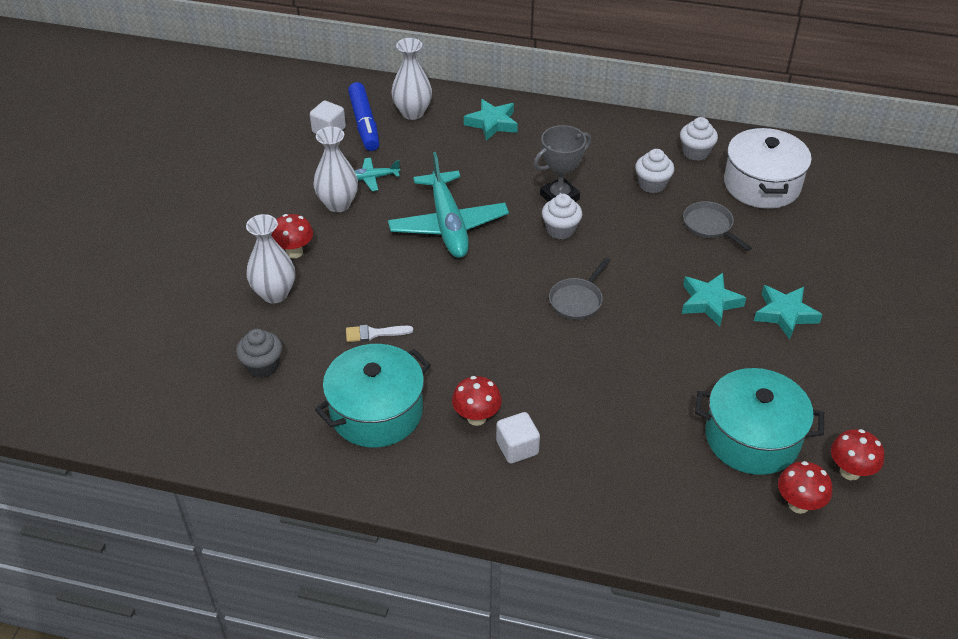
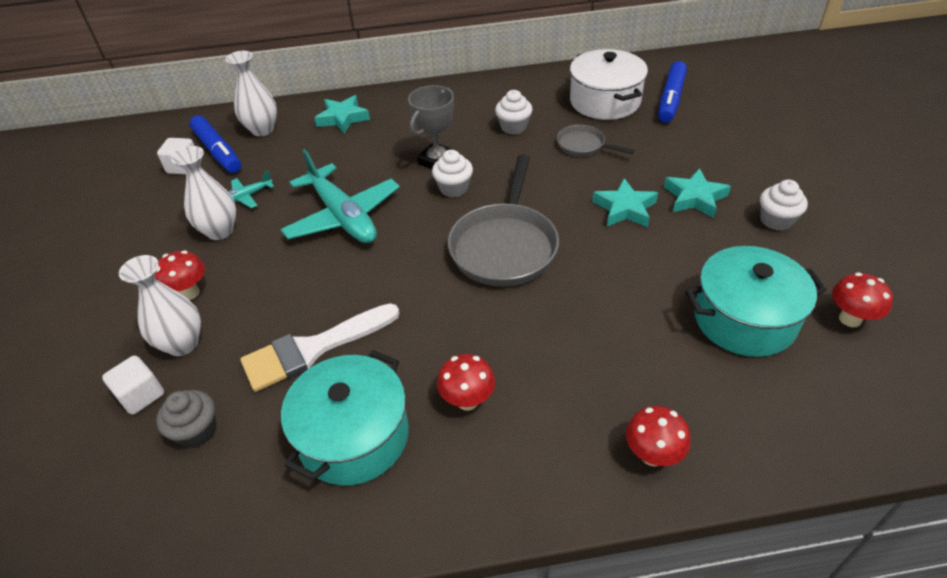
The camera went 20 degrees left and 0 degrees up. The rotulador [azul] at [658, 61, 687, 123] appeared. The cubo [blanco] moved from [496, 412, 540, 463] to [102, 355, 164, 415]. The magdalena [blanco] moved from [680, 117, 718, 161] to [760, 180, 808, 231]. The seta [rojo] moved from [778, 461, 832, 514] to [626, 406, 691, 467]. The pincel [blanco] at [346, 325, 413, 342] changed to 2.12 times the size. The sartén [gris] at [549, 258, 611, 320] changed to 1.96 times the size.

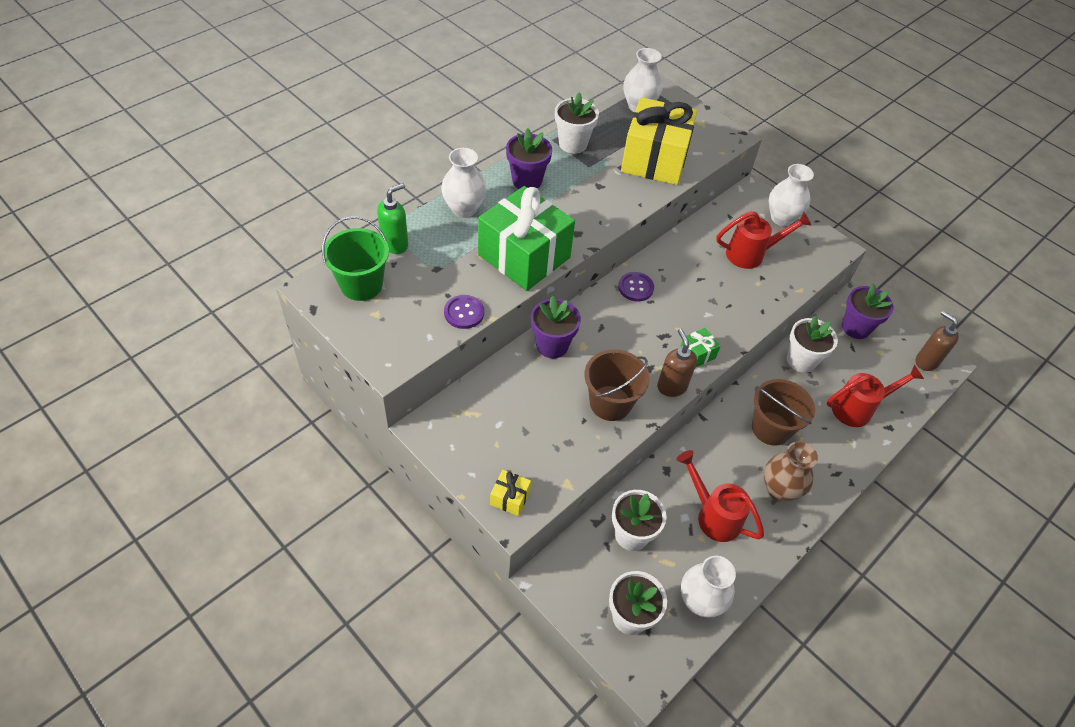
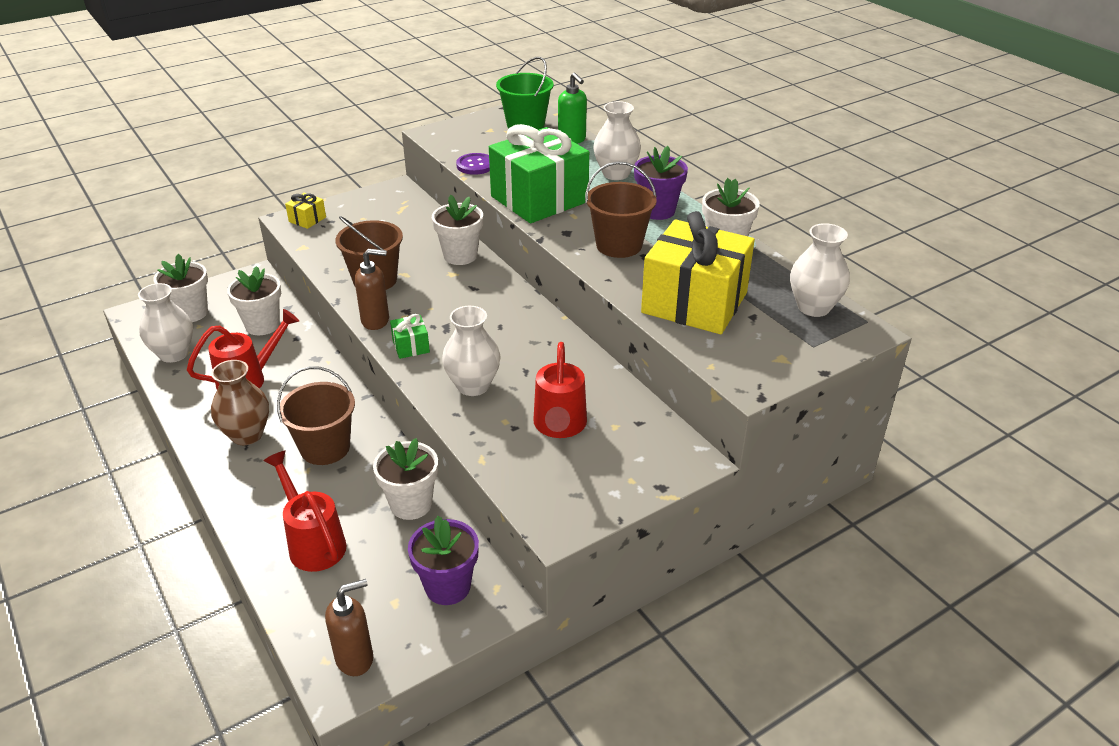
The camera went 105 degrees right and 15 degrees down. The botón [morado] at [618, 272, 654, 302] disappeared. The balde [marrón] at [585, 162, 657, 258] appeared. The florero [blanco] moved from [769, 164, 814, 226] to [442, 306, 501, 396]. The maceta [morado] at [531, 296, 581, 358] became the maceta [blanco] at [432, 195, 483, 265]. The regadera [rojo] at [827, 364, 924, 427] turned 150 degrees clockwise.

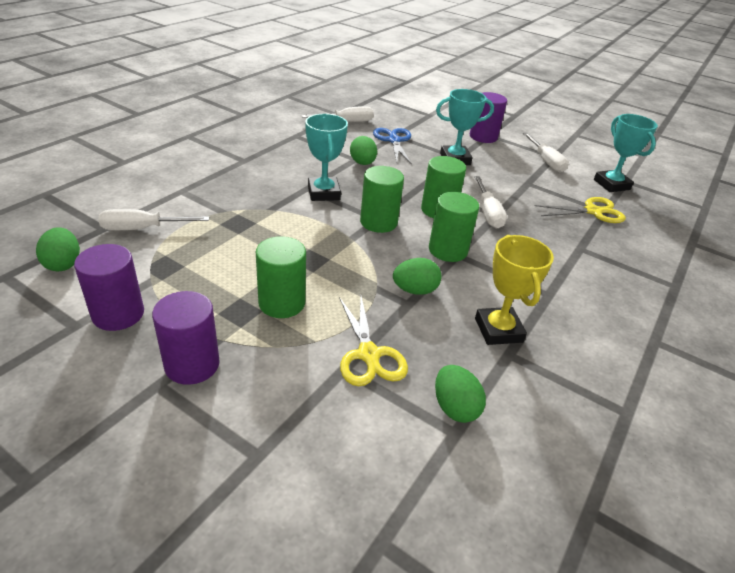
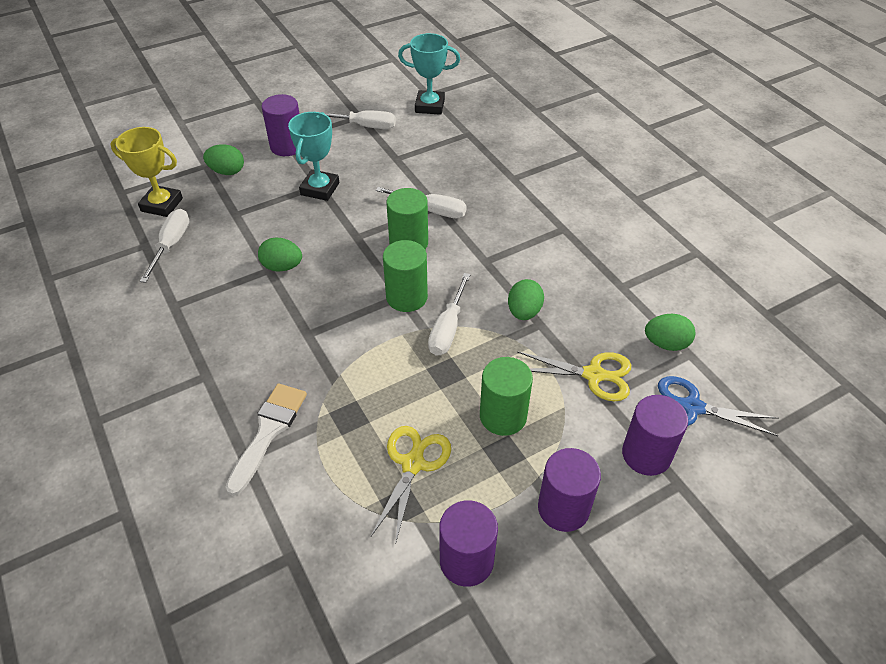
The camera went 60 degrees left and 10 degrees up. The trofeo [turquesa] at [305, 114, 348, 201] disappeared. The cilindro [verde] at [429, 192, 479, 262] disappeared. The pincel [blanco] at [226, 384, 307, 496] appeared. The cilindro [morado] at [622, 395, 688, 476] appeared. The huevo [verde] moved from [36, 227, 80, 271] to [203, 144, 244, 175]. The destornillador [blanco] moved from [99, 209, 209, 230] to [428, 273, 471, 356]. The tijeras [azul] moved from [373, 128, 412, 165] to [658, 376, 778, 436]. The trofeo [amarillo] moved from [475, 235, 554, 345] to [111, 127, 183, 217]. The tijeras [amarillo] moved from [535, 197, 626, 223] to [371, 426, 451, 545].

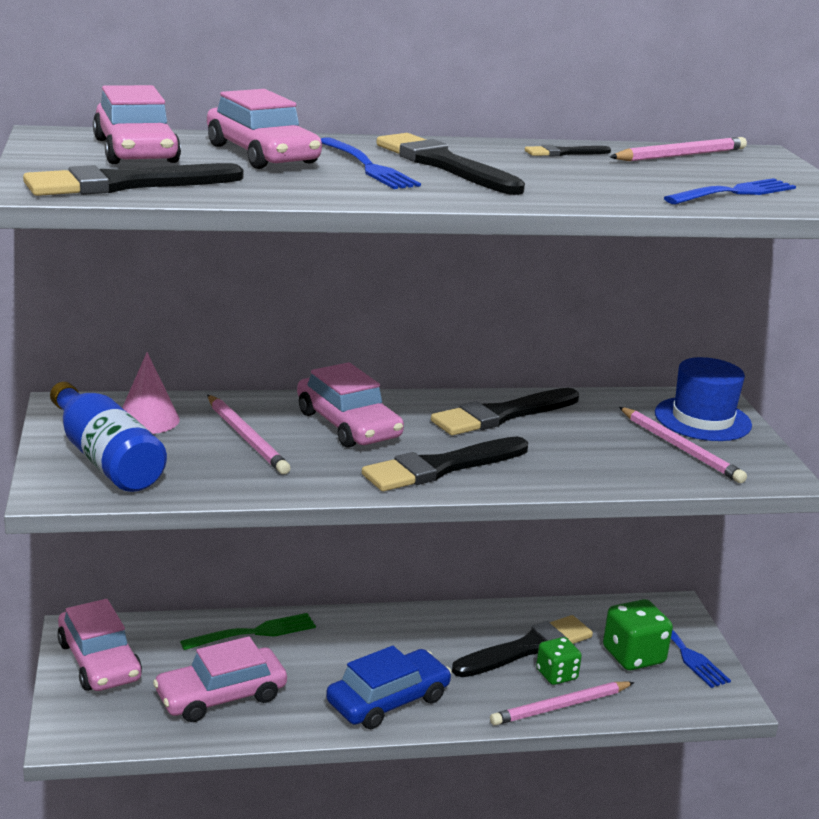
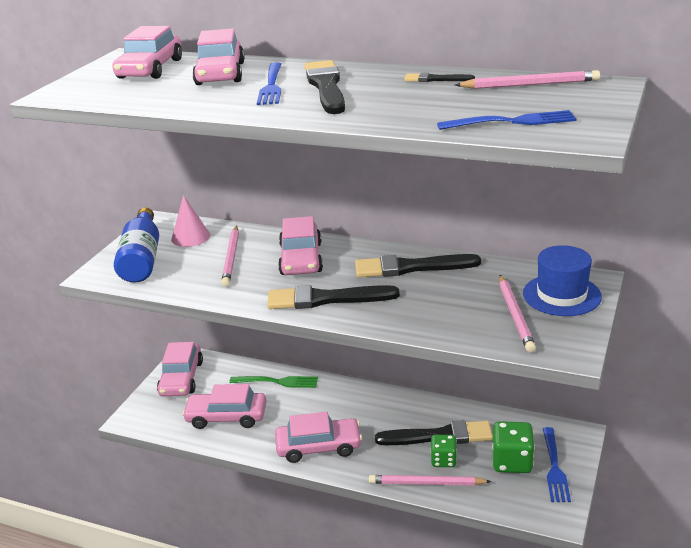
The camera went 35 degrees right and 5 degrees up. The pincel [negro] at [23, 163, 244, 196] disappeared. The coche [azul] at [326, 646, 452, 729] became the coche [rosa] at [275, 412, 362, 463].

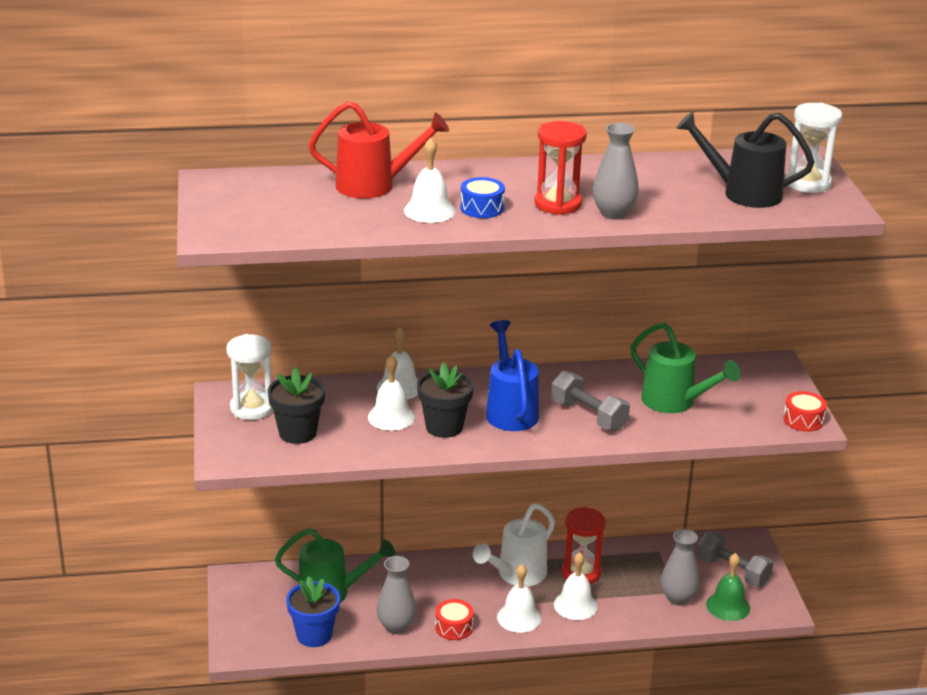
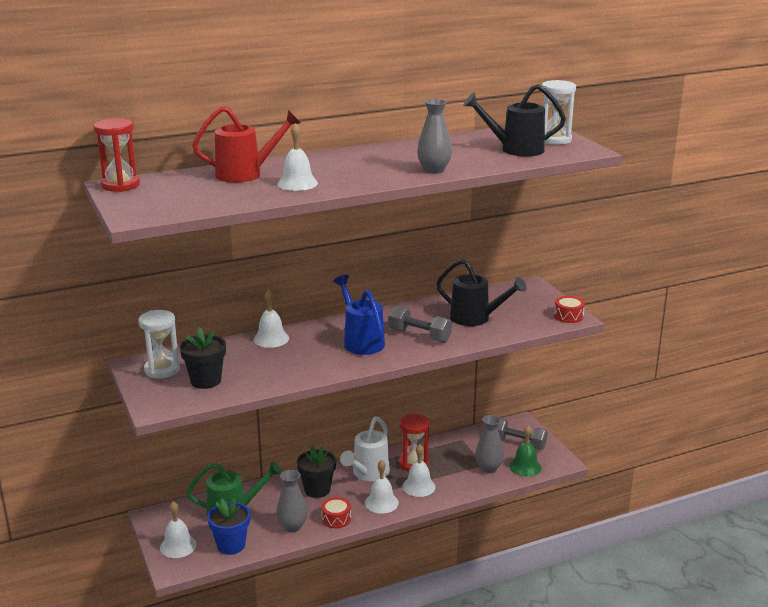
The camera went 15 degrees left and 5 degrees down. The tambor [azul] at [460, 177, 505, 218] disappeared. The campana [blanco] moved from [368, 355, 415, 430] to [160, 501, 196, 558]. The maceta [negro] moved from [417, 362, 474, 438] to [297, 445, 336, 498]. The reloj de arena [rojo] moved from [534, 121, 587, 215] to [94, 118, 140, 192]. The regadera [verde] at [631, 322, 741, 413] became the regadera [negro] at [436, 259, 527, 326].

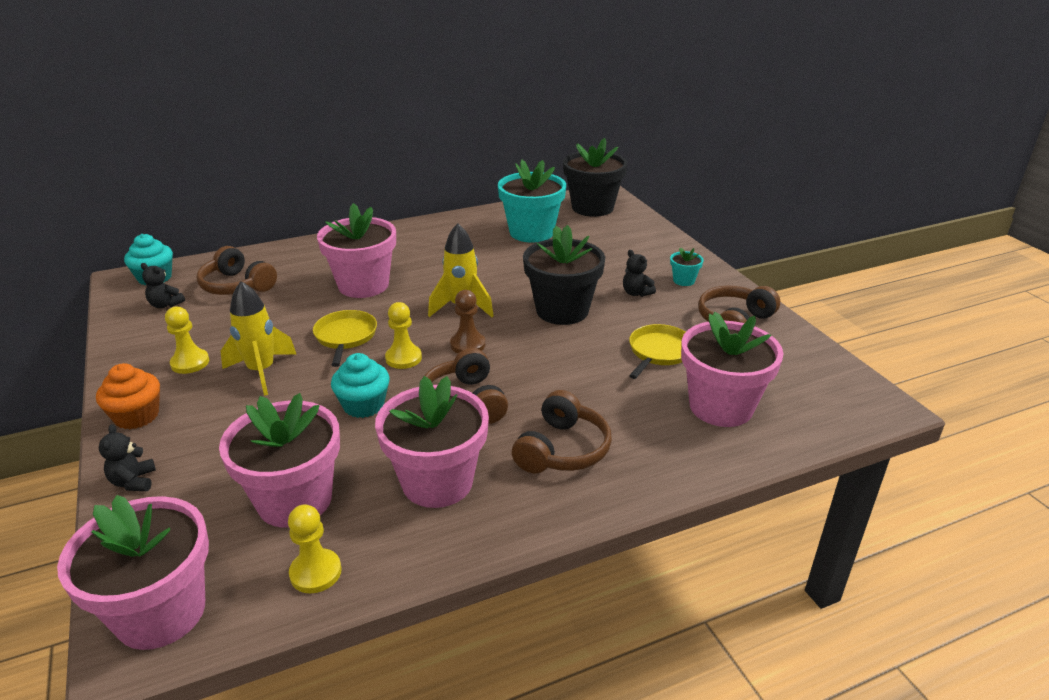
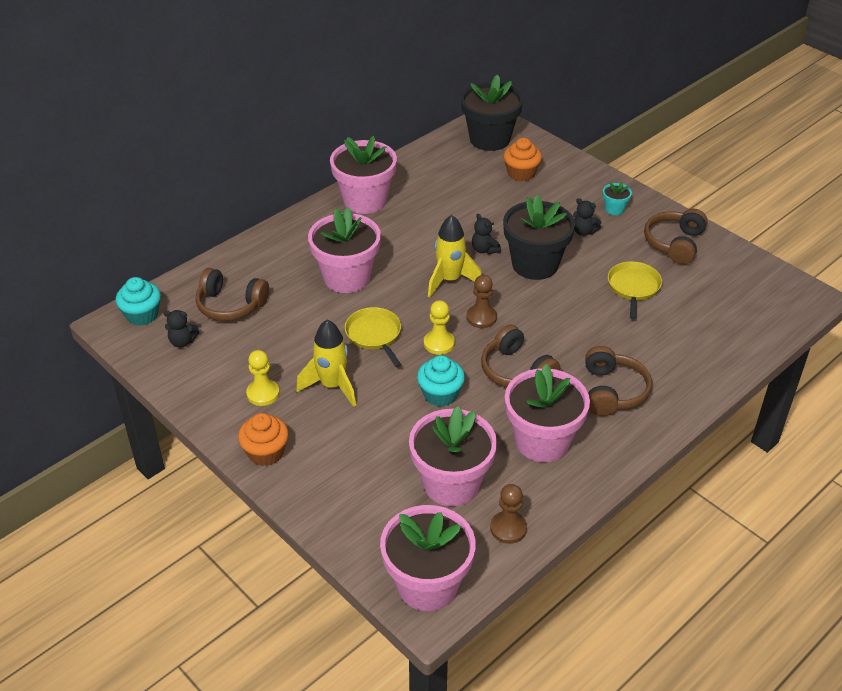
The camera went 20 degrees left and 10 degrees up. The maceta [turquesa] at [498, 159, 566, 243] disappeared. The magdalena [naranja] at [503, 138, 542, 181] appeared. The osito [negro] moved from [99, 424, 156, 491] to [472, 213, 501, 254]. The maceta [rosa] moved from [681, 312, 784, 427] to [330, 136, 397, 214]. The peón [amarillo] at [288, 504, 342, 593] became the peón [marrón] at [490, 484, 527, 544].

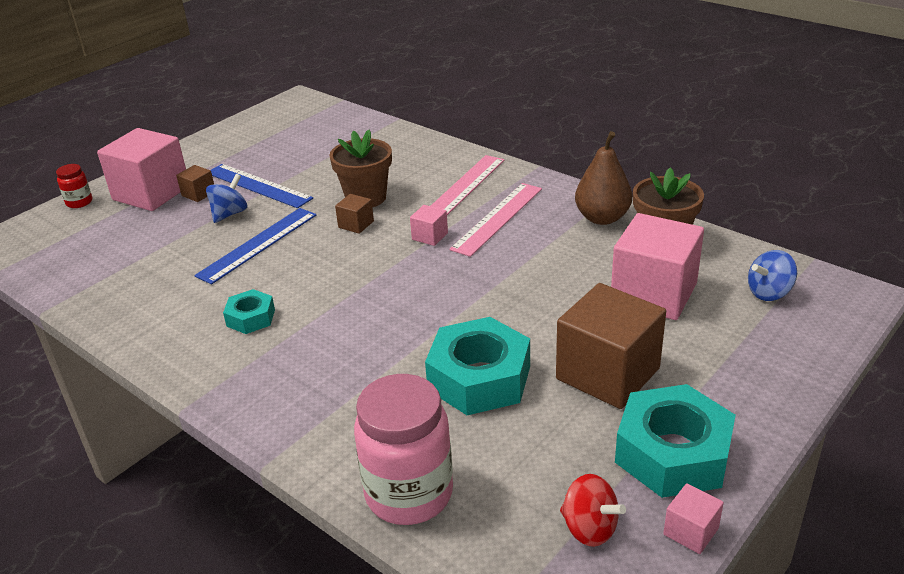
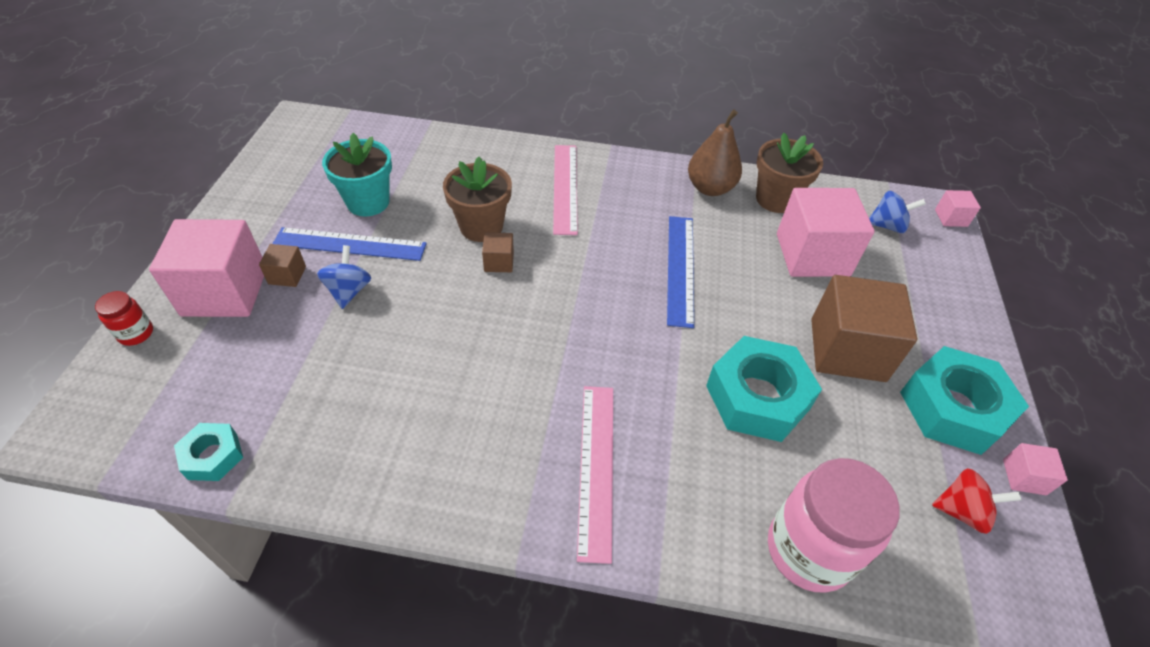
The camera went 35 degrees left and 15 degrees up. The maceta [turquesa] at [322, 133, 392, 216] appeared. The regla [azul] moved from [194, 208, 316, 284] to [667, 216, 694, 328]. The tuerca [turquesa] moved from [223, 289, 275, 334] to [174, 423, 243, 481]. The cubo [rosa] moved from [410, 205, 448, 246] to [935, 190, 981, 227]. The regla [rosa] moved from [449, 183, 542, 257] to [577, 386, 613, 564]. The peonza [azul] at [748, 250, 797, 301] turned 120 degrees counterclockwise.

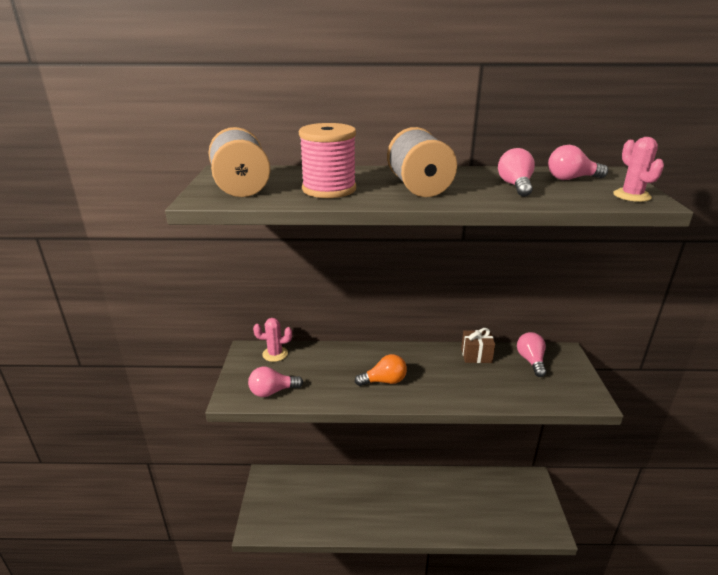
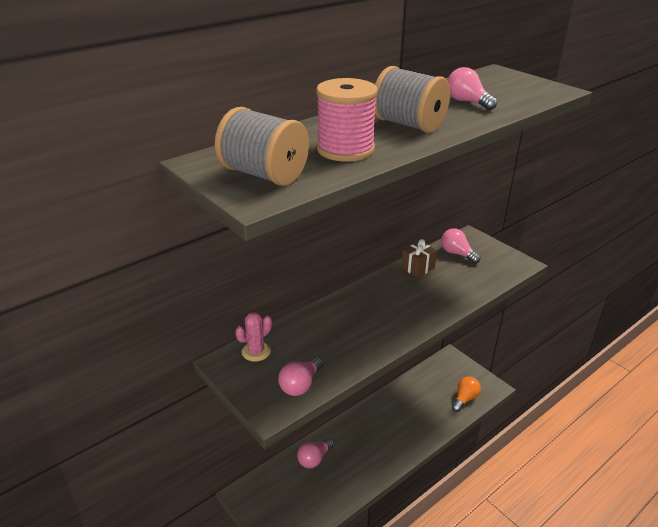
The camera went 40 degrees left and 5 degrees up. The cactus [rosa] at [613, 137, 664, 202] disappeared. The bombilla [naranja] moved from [355, 354, 407, 386] to [452, 376, 481, 412]. The bombilla [rosa] moved from [548, 145, 608, 180] to [297, 438, 334, 468].

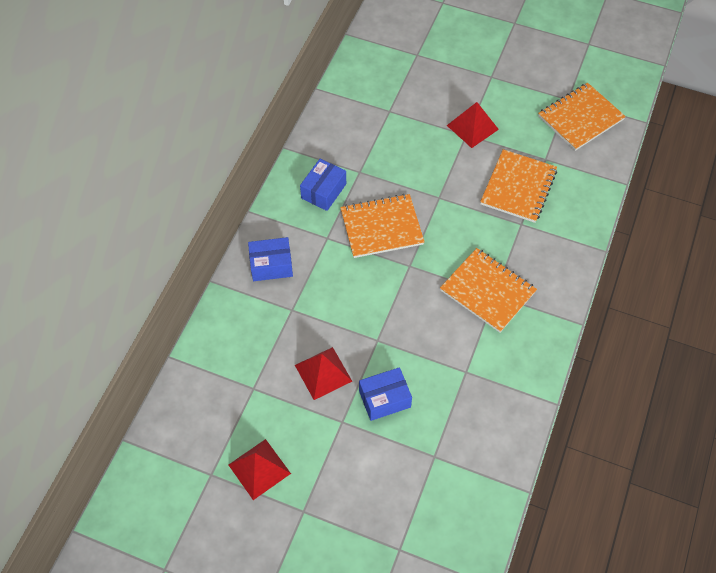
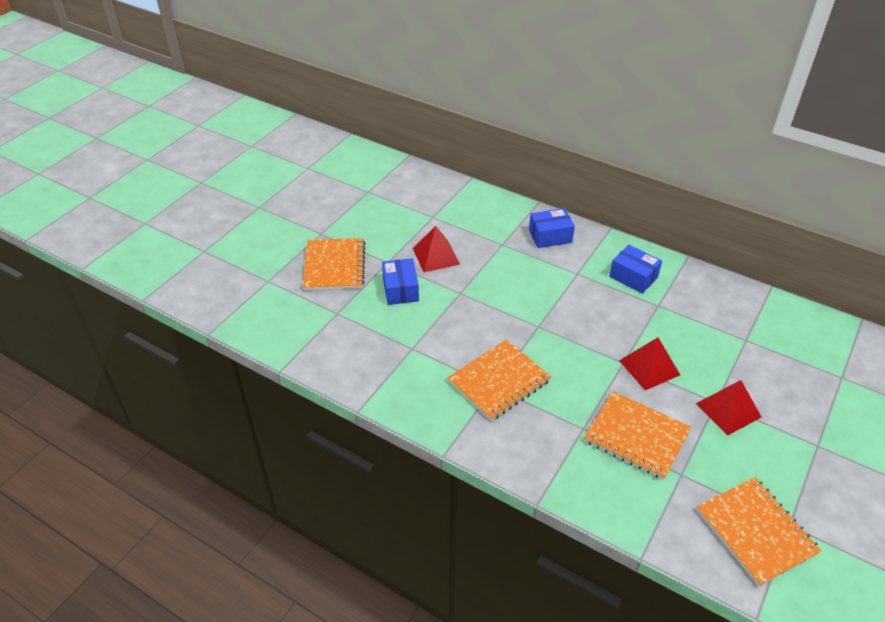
The camera went 100 degrees right and 15 degrees down. The pirámide [rojo] moved from [228, 439, 291, 500] to [619, 337, 680, 390]. The cuaderno [naranja] moved from [340, 194, 425, 258] to [303, 238, 365, 290]. The caja [azul] at [248, 237, 293, 281] turned 75 degrees clockwise.

